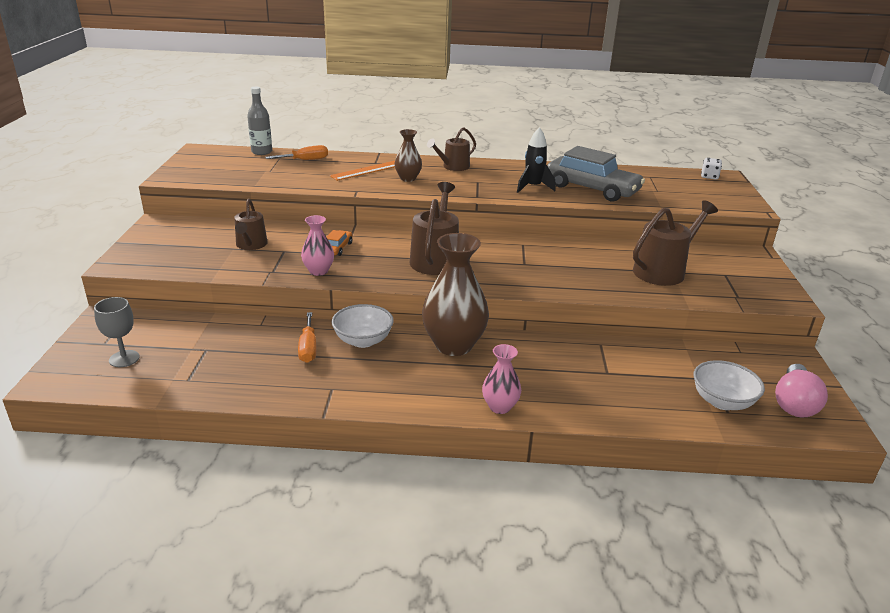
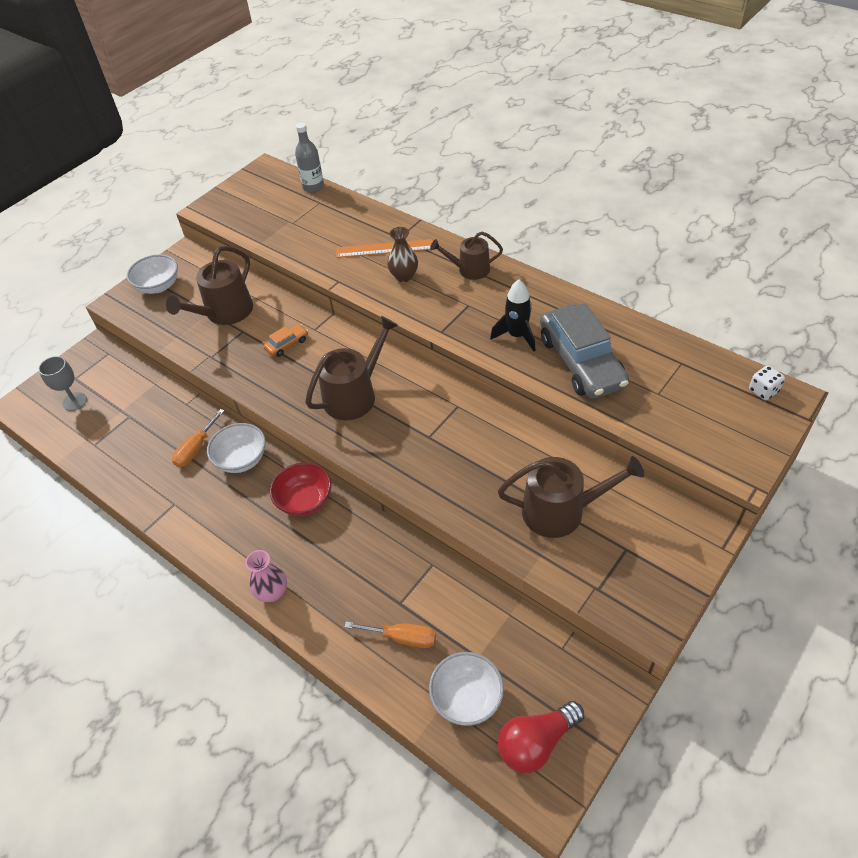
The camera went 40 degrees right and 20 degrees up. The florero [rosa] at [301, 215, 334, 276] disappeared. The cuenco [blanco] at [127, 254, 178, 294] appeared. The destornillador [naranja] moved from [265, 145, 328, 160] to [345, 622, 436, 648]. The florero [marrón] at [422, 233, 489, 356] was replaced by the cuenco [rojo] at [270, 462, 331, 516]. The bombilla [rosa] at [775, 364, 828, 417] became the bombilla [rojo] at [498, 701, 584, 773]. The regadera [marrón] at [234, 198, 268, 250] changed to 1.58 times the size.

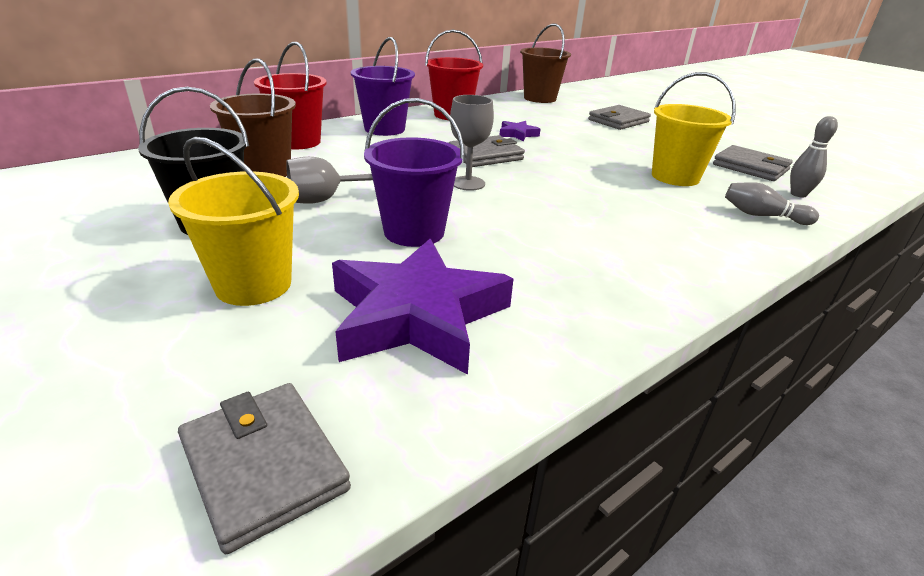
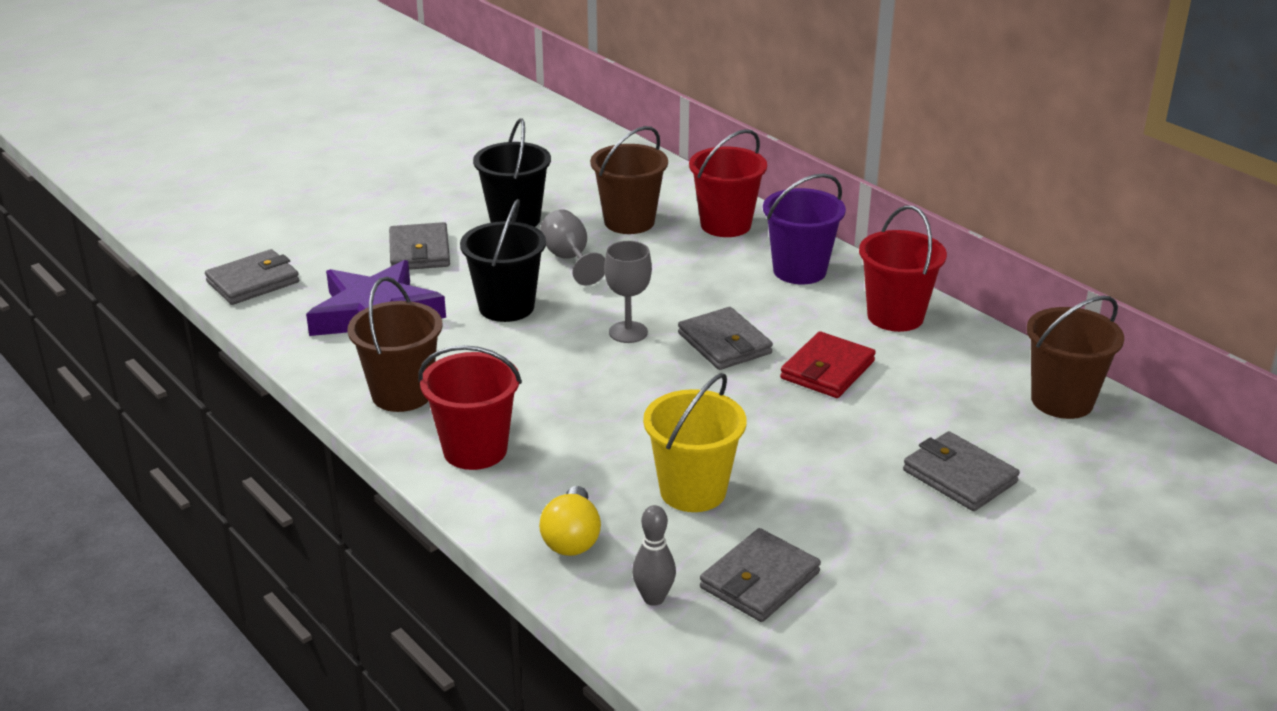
The camera went 90 degrees right and 0 degrees up. The balde [marrón] at [347, 277, 442, 412] appeared. The balde [rojo] at [419, 345, 522, 470] appeared. The balde [amarillo] at [168, 136, 299, 306] was replaced by the cartera [gris] at [389, 222, 450, 270]. The estrella [morado] at [500, 121, 540, 142] was replaced by the cartera [rojo] at [780, 331, 876, 398]. The bolo [gris] at [725, 182, 819, 225] was replaced by the bombilla [amarillo] at [539, 486, 601, 556]. The balde [morado] at [364, 98, 465, 247] became the balde [negro] at [460, 199, 546, 322].

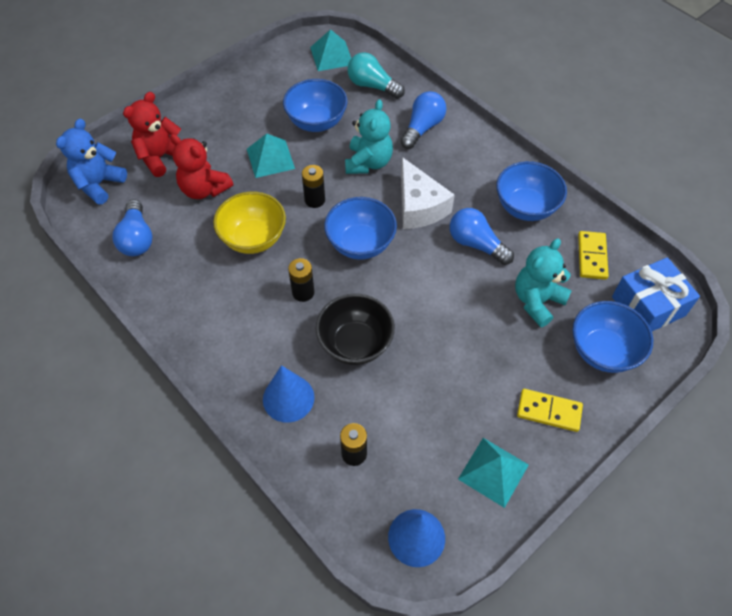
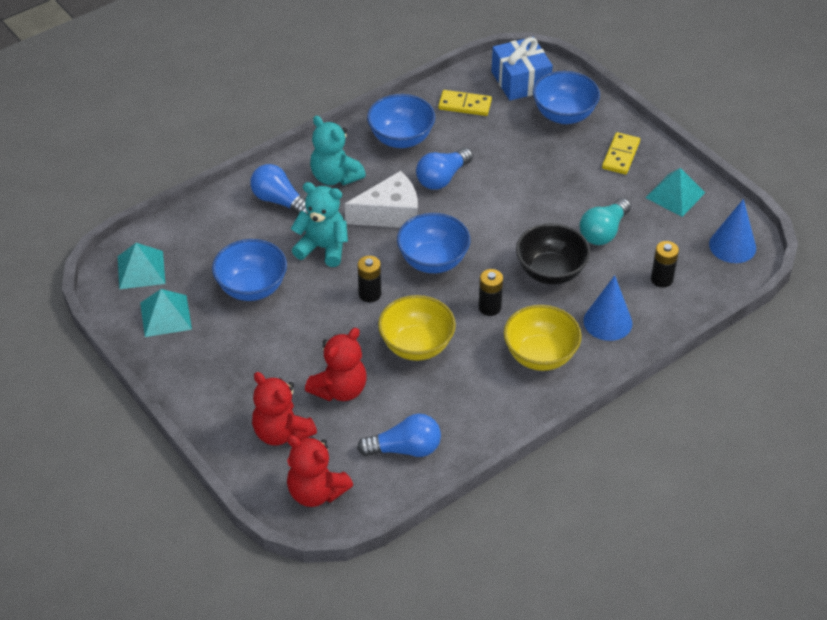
The camera went 85 degrees left and 10 degrees down. The cuenco [amarillo] at [504, 305, 582, 371] appeared. The pirámide [turquesa] moved from [247, 134, 295, 178] to [140, 289, 192, 337]. The bombilla [turquesa] moved from [347, 52, 405, 99] to [580, 198, 631, 245]. The osito [turquesa] moved from [515, 238, 572, 327] to [310, 116, 366, 185]. The osito [azul] at [56, 119, 127, 205] became the osito [rojo] at [287, 435, 353, 507].

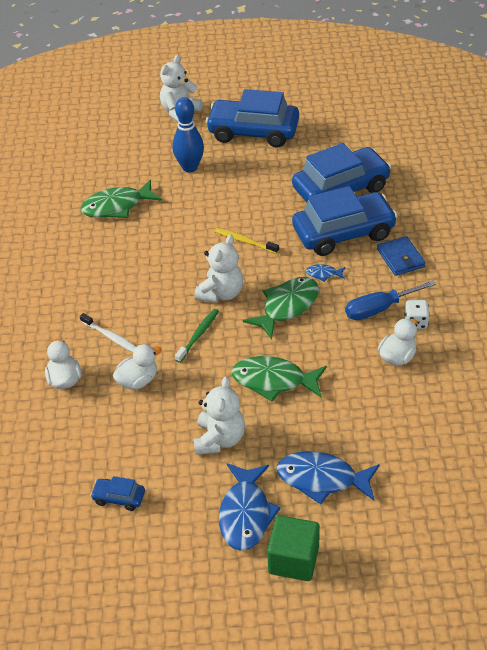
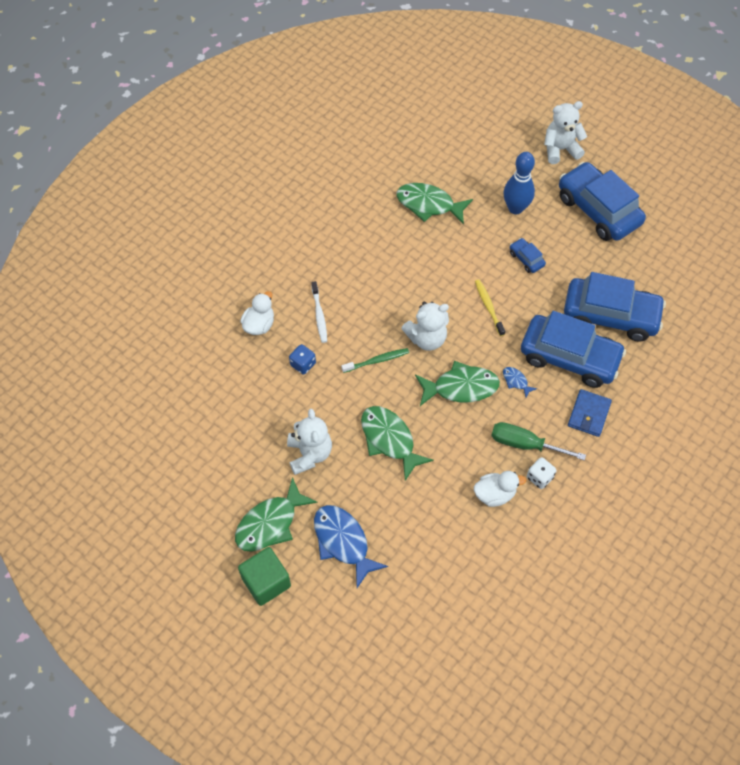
The camera went 40 degrees right and 15 degrees up. The coche [azul] moved from [90, 476, 145, 511] to [510, 238, 546, 273]. The pato [blanco] at [113, 344, 162, 390] was replaced by the dado [azul] at [289, 344, 316, 375]. The pez [azul] at [219, 463, 281, 551] became the pez [verde] at [235, 477, 318, 552]. The destornillador [azul] at [345, 280, 436, 320] became the destornillador [verde] at [491, 422, 586, 461]. The osito [blanco] at [194, 376, 245, 455] turned 60 degrees counterclockwise.

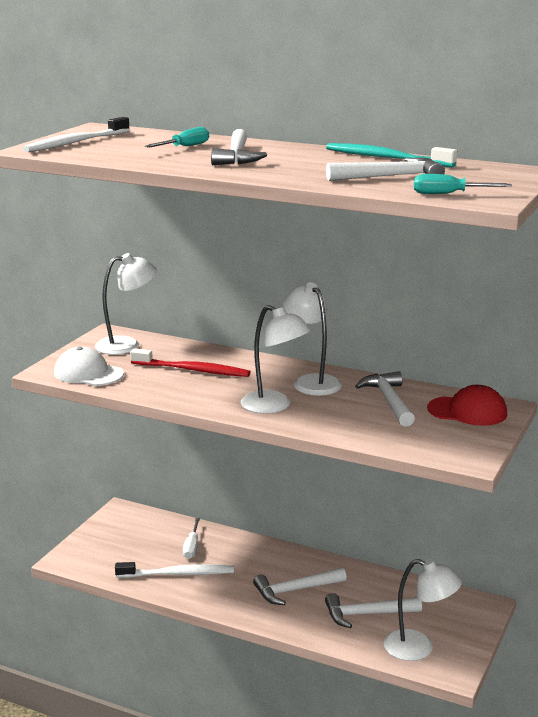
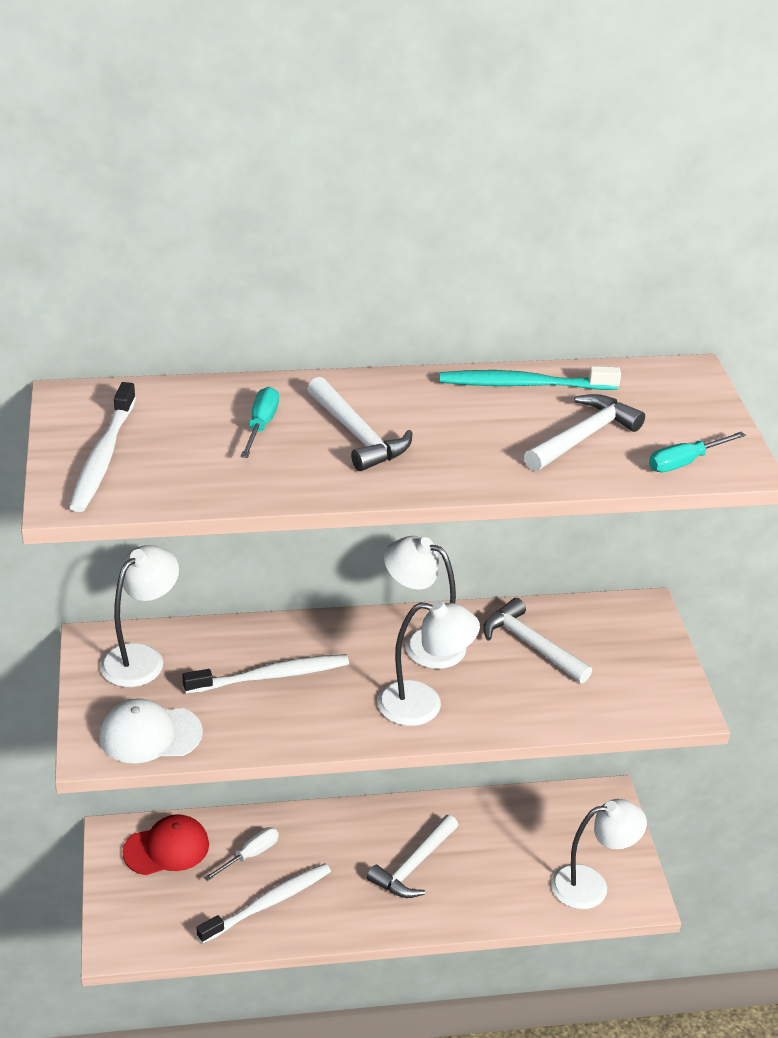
The camera went 35 degrees left and 15 degrees up. The martillo [blanco] at [325, 593, 422, 628] disappeared. The gorra [rojo] moved from [427, 385, 507, 426] to [122, 814, 209, 875]. The cepillo de dientes [rojo] at [130, 348, 250, 377] became the cepillo de dientes [blanco] at [182, 654, 349, 694]. The destornillador [blanco] at [183, 518, 200, 559] turned 105 degrees counterclockwise.

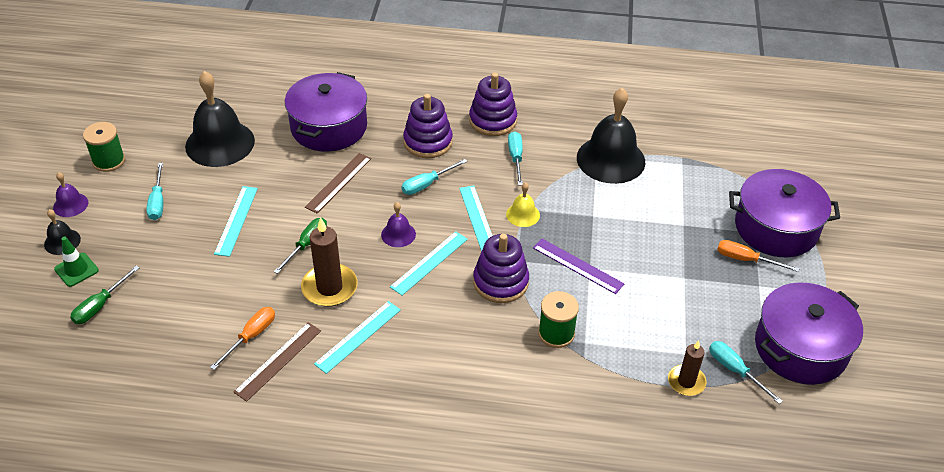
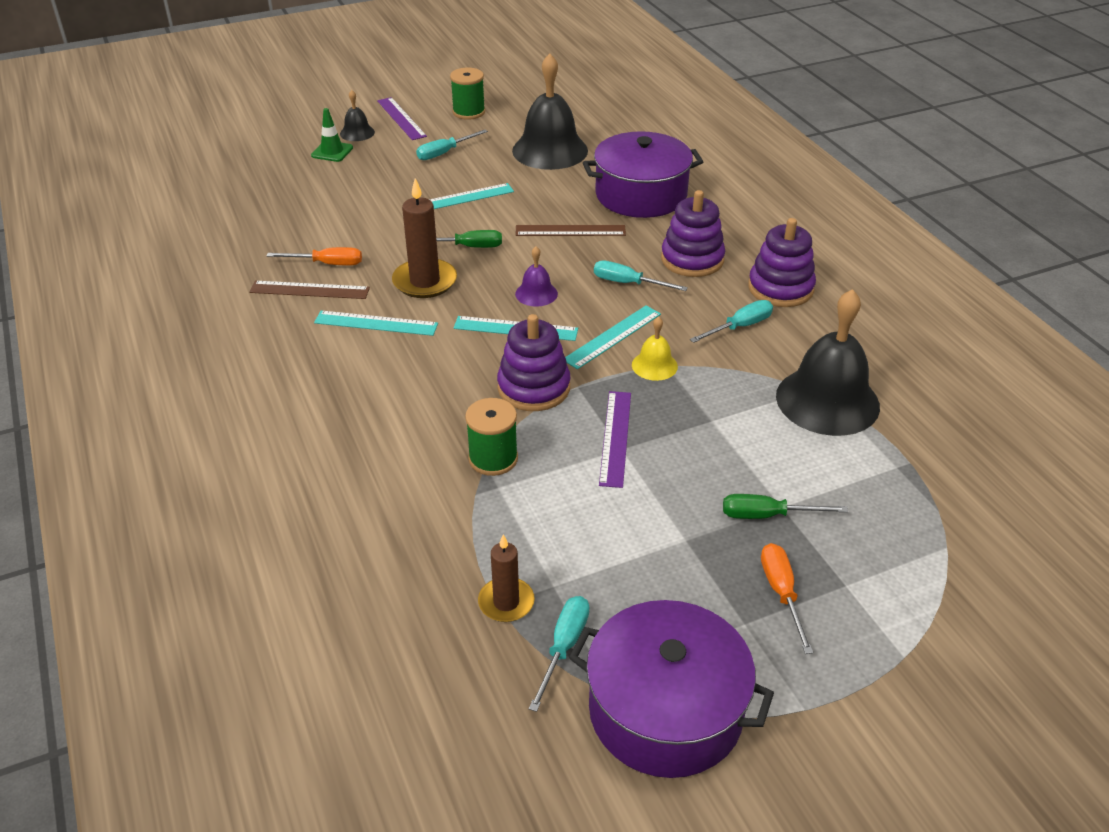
The camera went 60 degrees right and 5 degrees down. The olla [morado] at [729, 169, 840, 257] disappeared. The destornillador [verde] moved from [70, 266, 140, 324] to [723, 494, 848, 519]. The campana [morado] at [53, 172, 88, 217] was replaced by the regla [morado] at [377, 97, 427, 140].

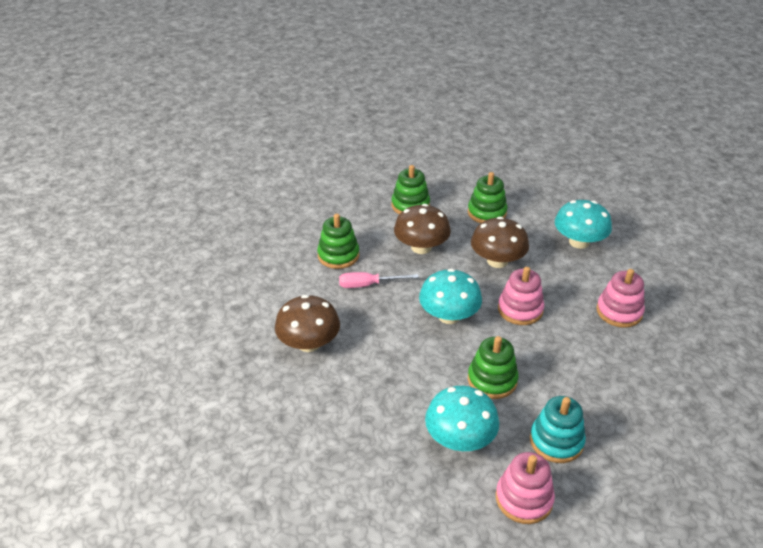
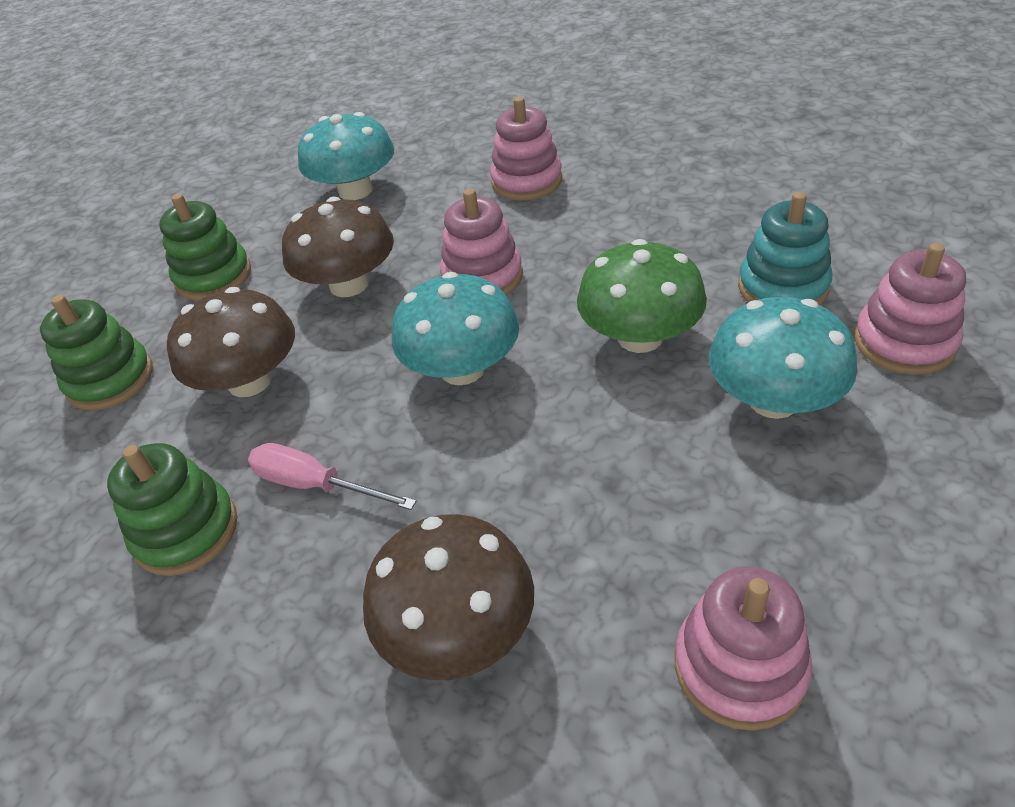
The camera went 70 degrees left and 5 degrees up. The juguete apilable [rosa] at [675, 567, 812, 731] appeared. The juguete apilable [verde] at [468, 336, 518, 399] was replaced by the seta [verde] at [577, 239, 707, 353]. The destornillador [rosa] at [339, 272, 419, 288] turned 105 degrees clockwise.

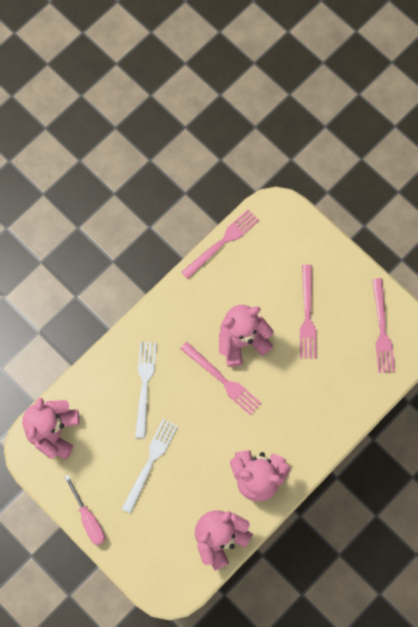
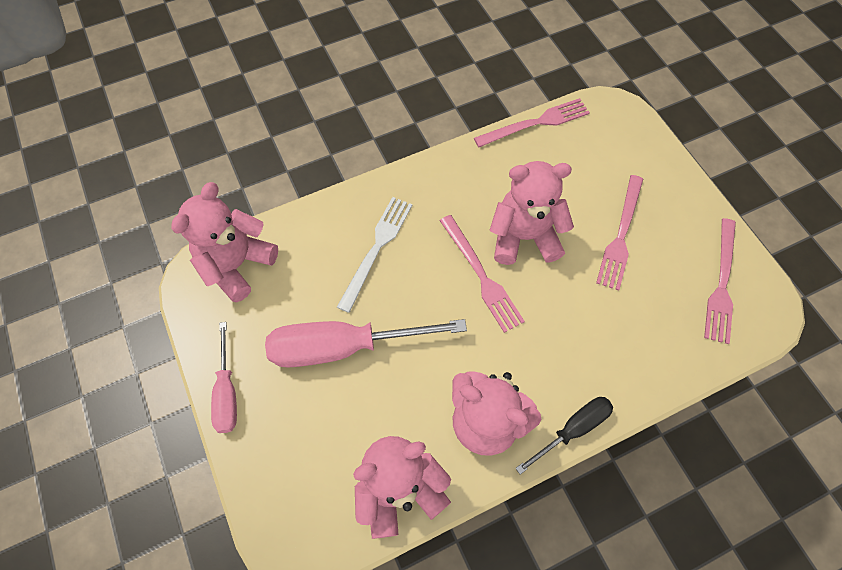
The camera went 20 degrees right and 10 degrees down. The destornillador [negro] at [515, 397, 613, 475] appeared. The tenedor [blanco] at [122, 419, 178, 514] was replaced by the destornillador [rosa] at [265, 319, 467, 368].

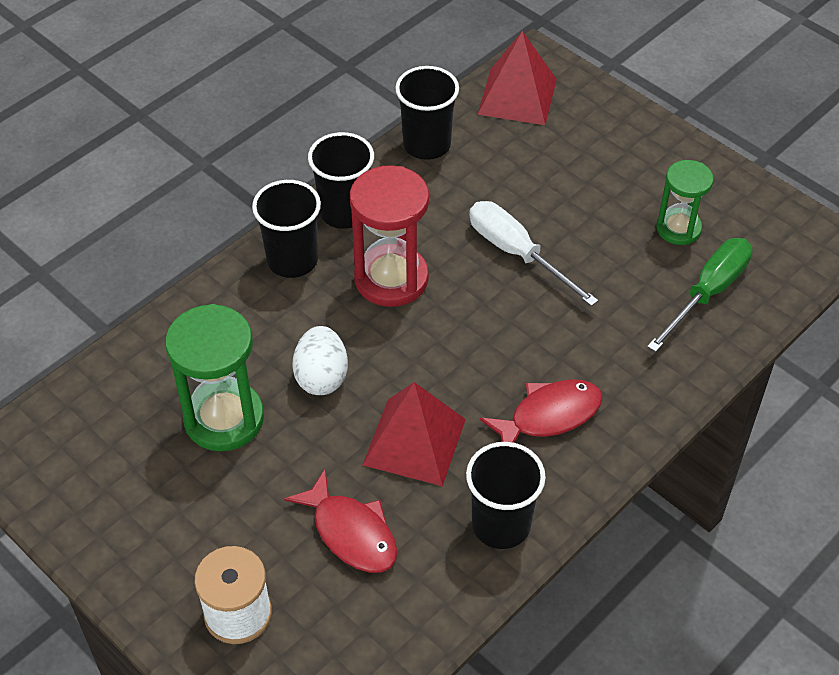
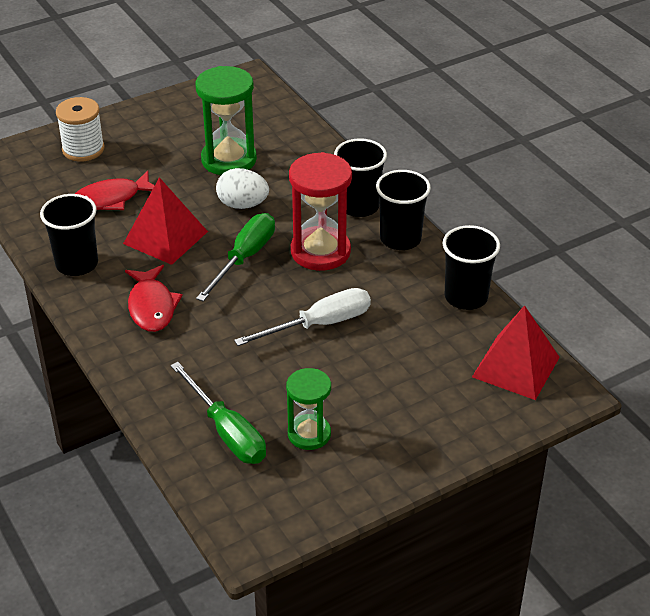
The camera went 105 degrees right and 10 degrees down. The destornillador [verde] at [196, 213, 275, 301] appeared.

